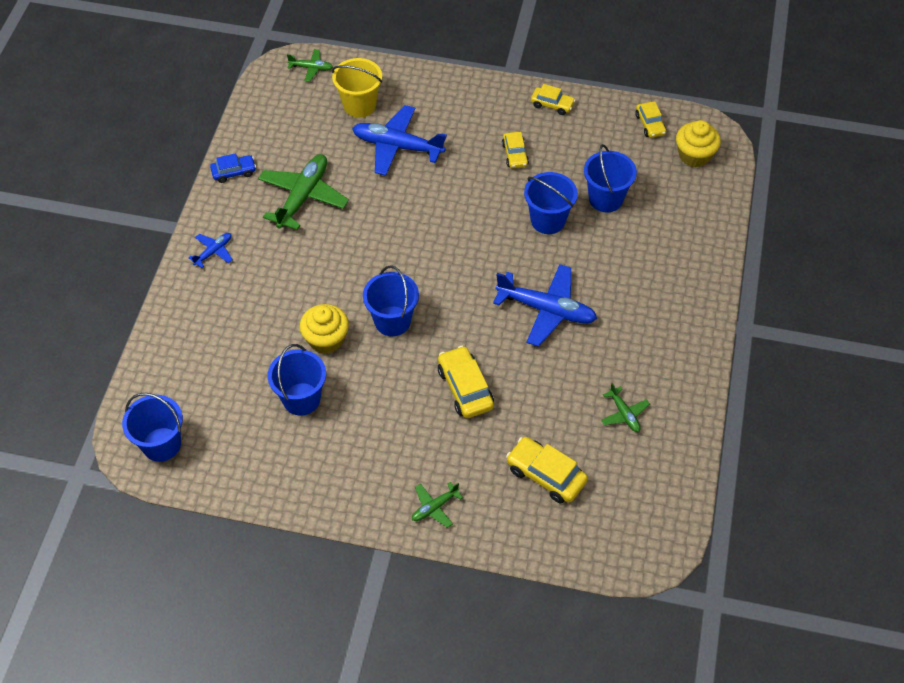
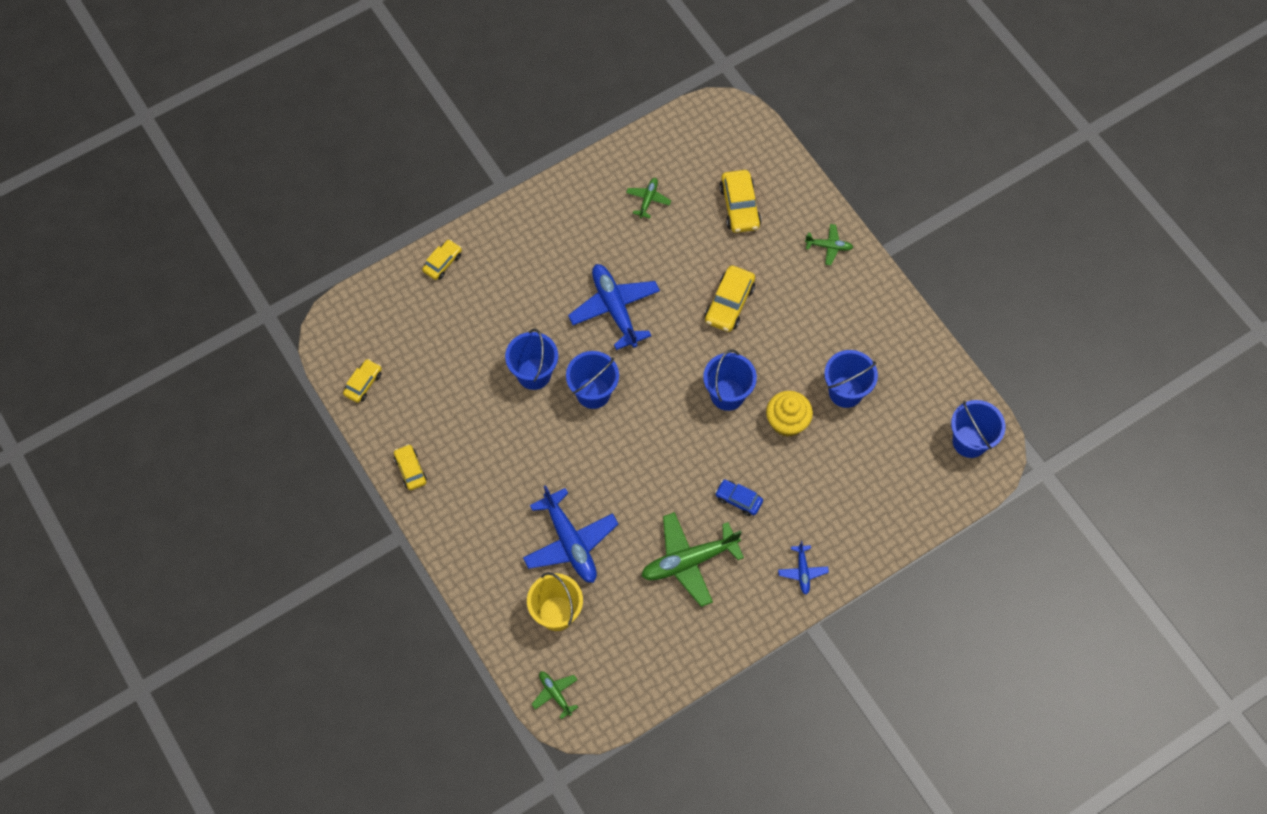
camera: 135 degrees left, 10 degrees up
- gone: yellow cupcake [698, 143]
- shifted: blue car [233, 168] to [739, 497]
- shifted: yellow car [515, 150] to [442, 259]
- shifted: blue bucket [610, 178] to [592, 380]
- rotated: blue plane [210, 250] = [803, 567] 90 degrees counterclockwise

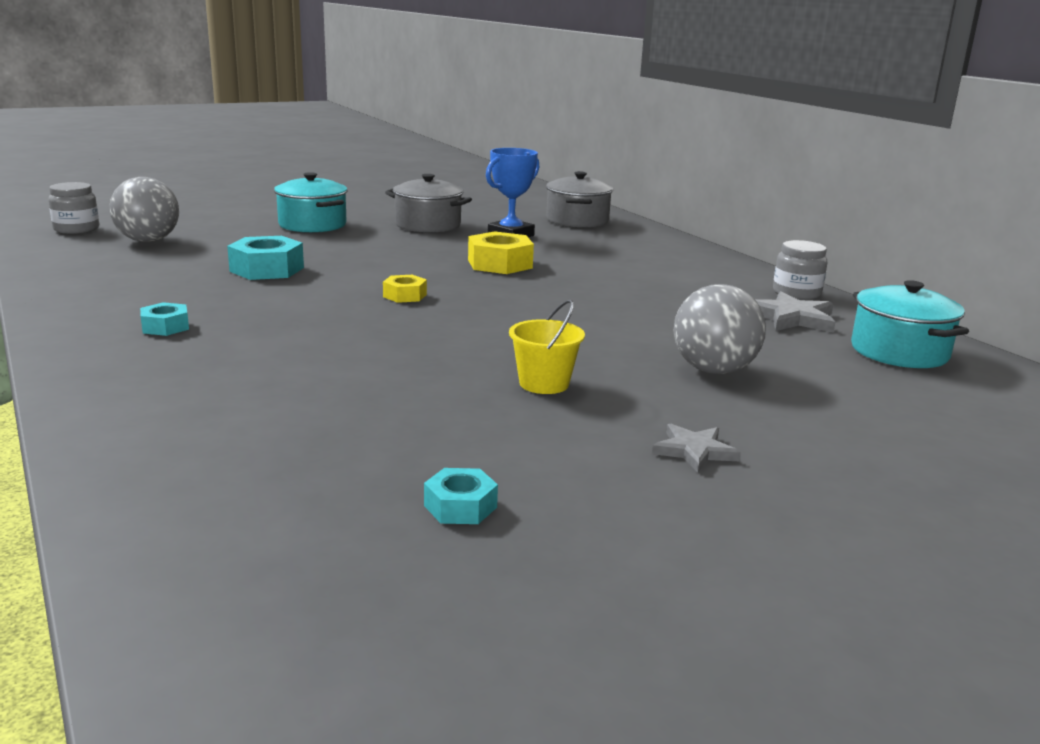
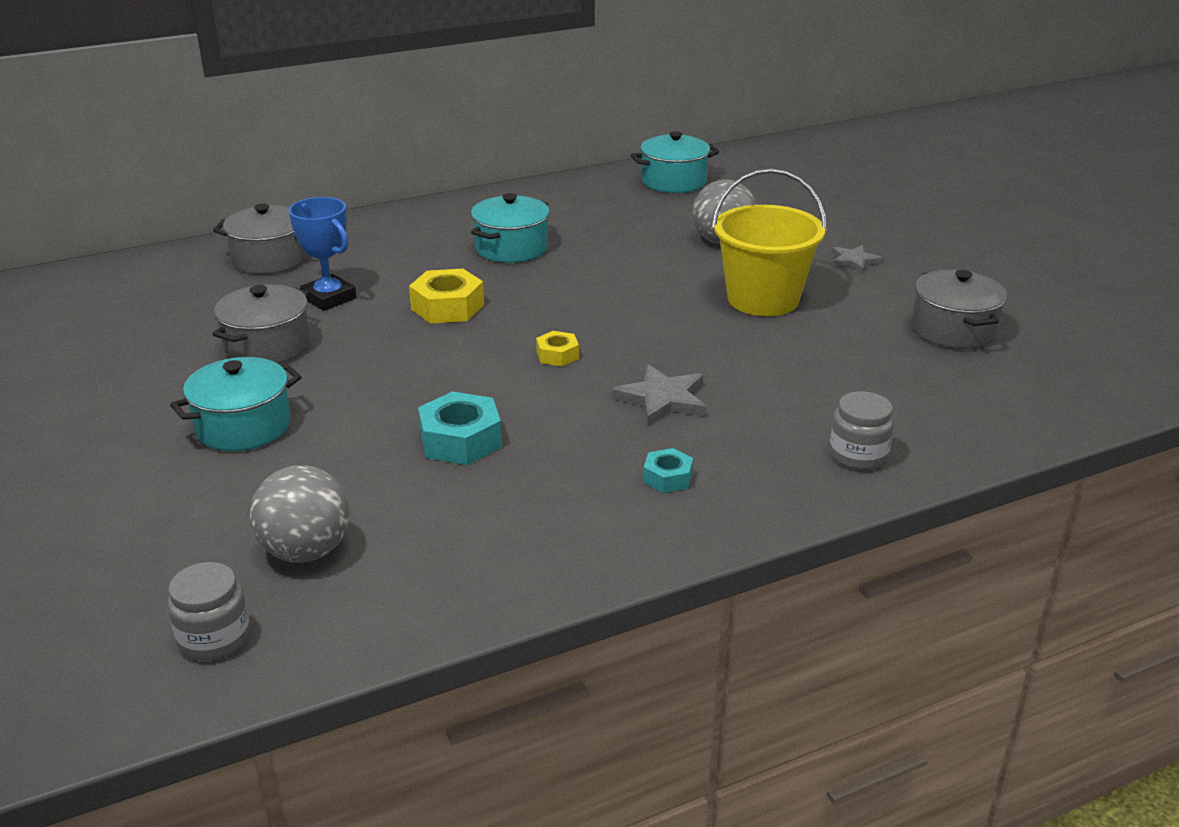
camera: 85 degrees left, 10 degrees up
- new: turquoise pot [510, 228]
- shifted: grey star [795, 311] to [659, 394]
- shifted: grey jar [800, 270] to [861, 430]
- swapped: turquoise nut [461, 496] to grey pot [959, 309]
- scaled: yellow bucket [547, 347] = [769, 242] x1.93

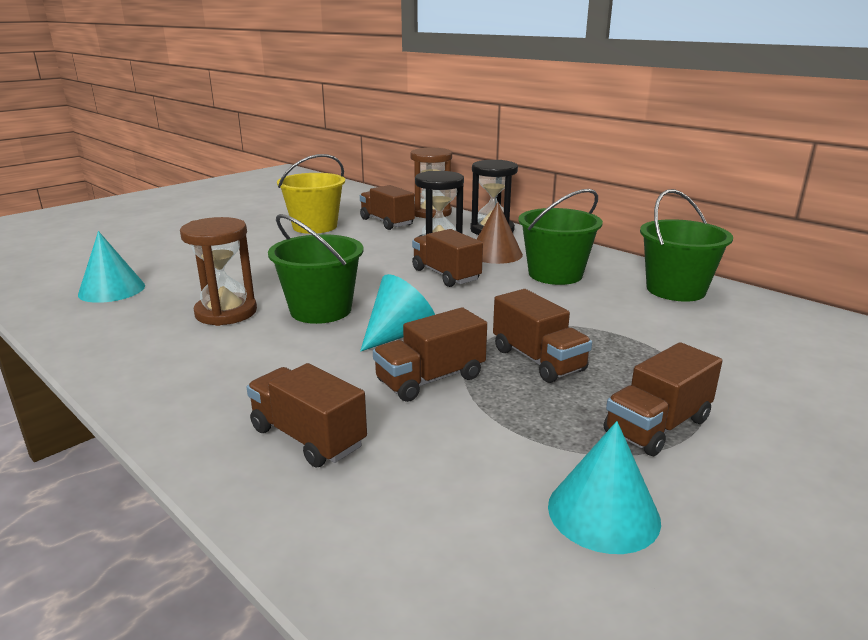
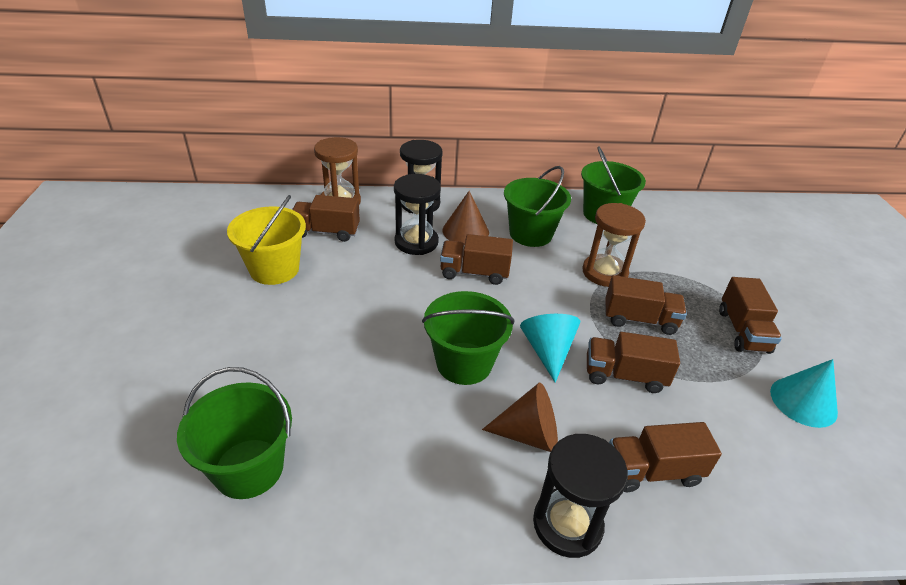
camera: 50 degrees left, 15 degrees up
- new: brown cone [520, 417]
- new: black hourglass [580, 496]
- shifted: brown hourglass [218, 271] to [614, 245]
- swapped: turquoise cone [111, 267] to green bucket [234, 433]
- rotated: brown truck [430, 354] = [633, 362] 90 degrees clockwise

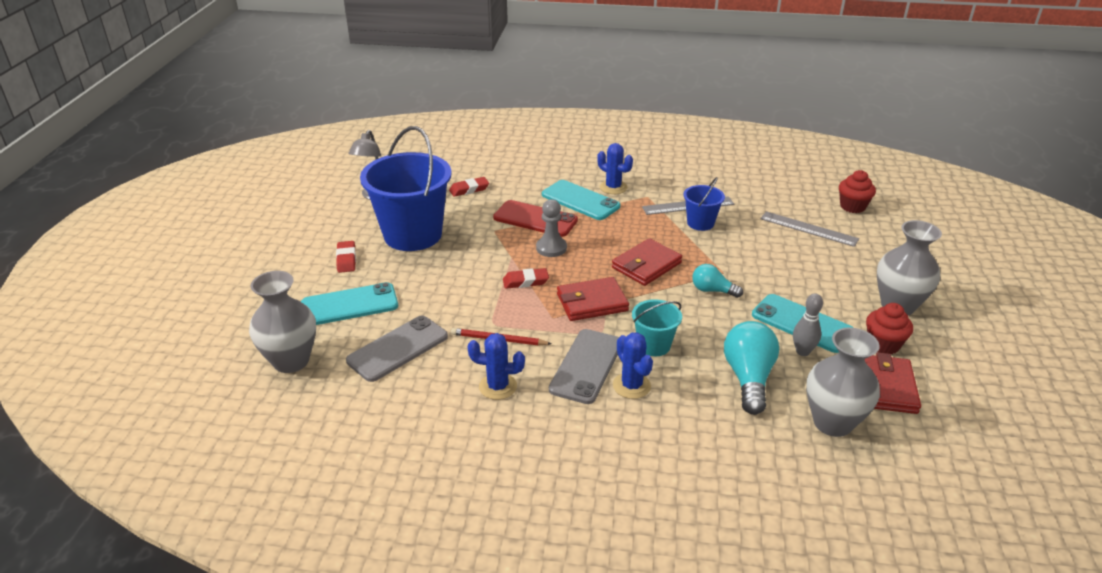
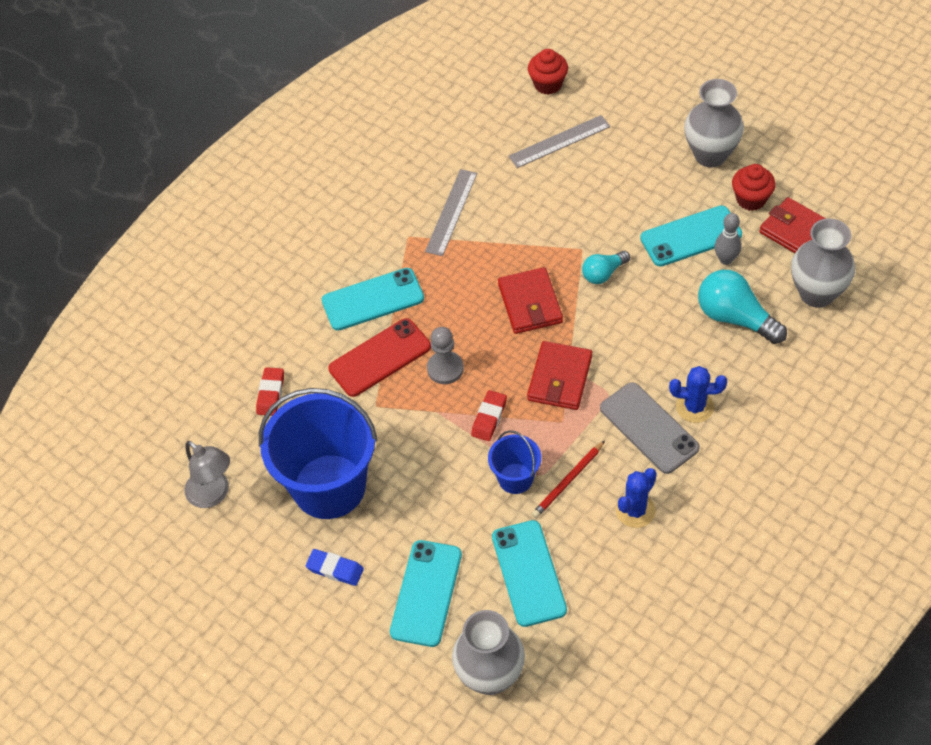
camera: 55 degrees left, 20 degrees up
- gone: blue cactus [615, 168]
- gone: turquoise bucket [657, 327]
- shifted: blue bucket [704, 204] to [514, 462]
- repainted: red eraser [346, 257] to blue eraser [335, 567]
- repainted: grey phone [397, 349] to turquoise phone [529, 573]

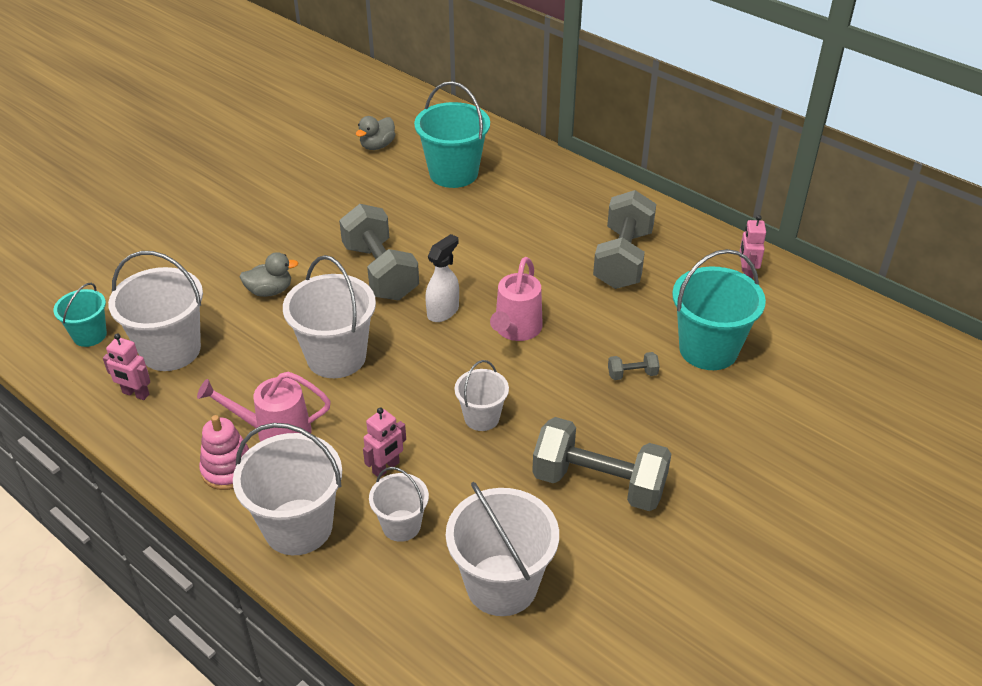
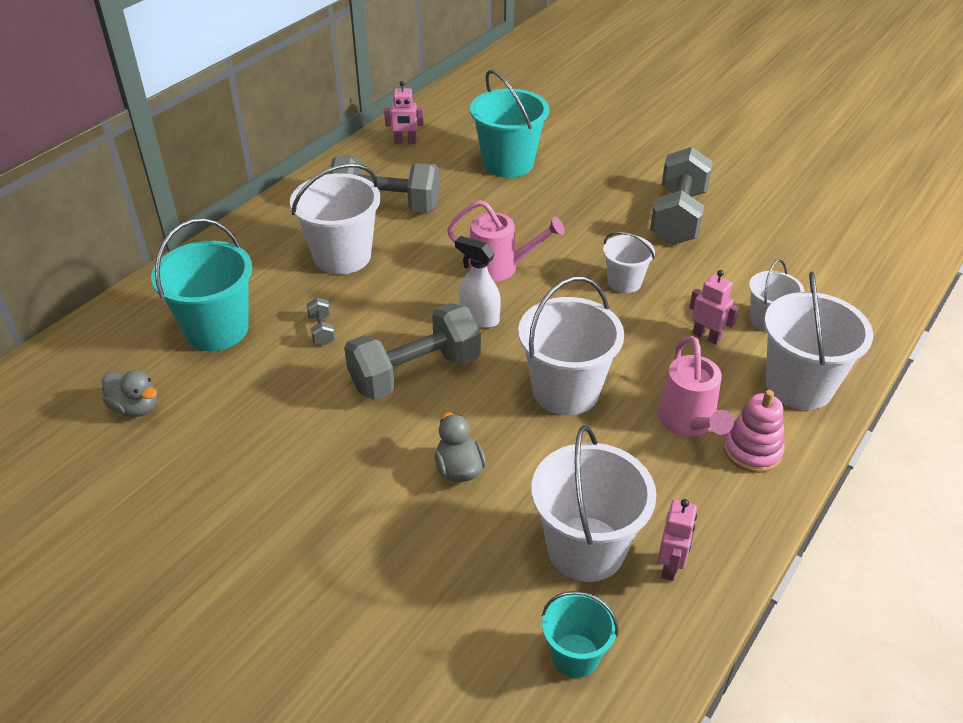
camera: 95 degrees left, 0 degrees up
- shifted: white bucket [502, 549] to [335, 218]
- shifted: grey dumbbell [634, 366] to [321, 321]

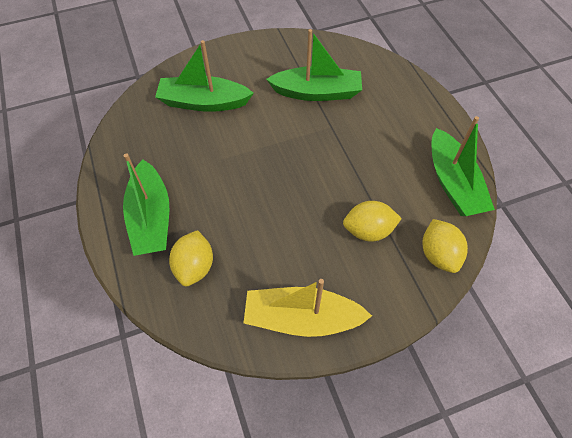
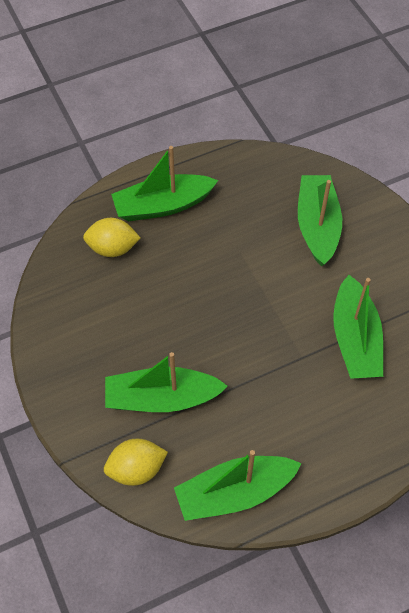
camera: 85 degrees right, 0 degrees up
- gone: yellow boat [308, 308]
- swapped: yellow lemon [372, 221] to green boat [166, 382]

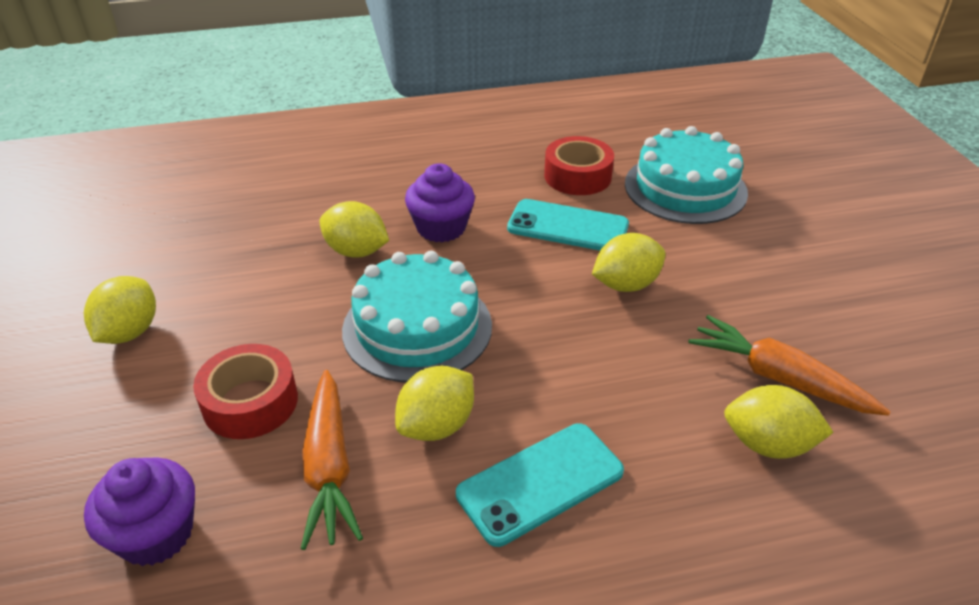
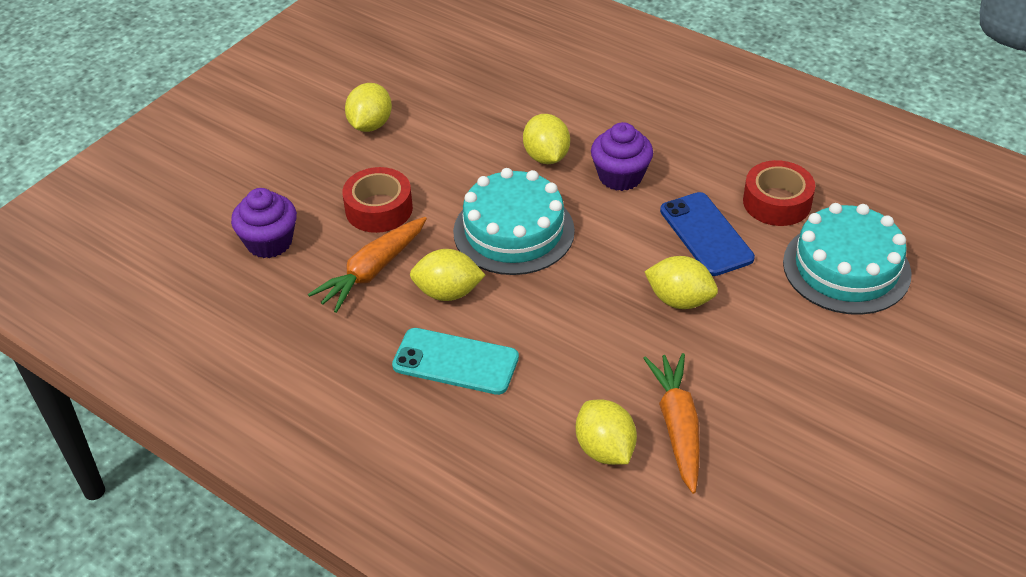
camera: 50 degrees right, 5 degrees up
- repainted: turquoise phone [568, 224] to blue phone [707, 234]
- rotated: yellow lemon [120, 310] = [368, 107] 45 degrees counterclockwise

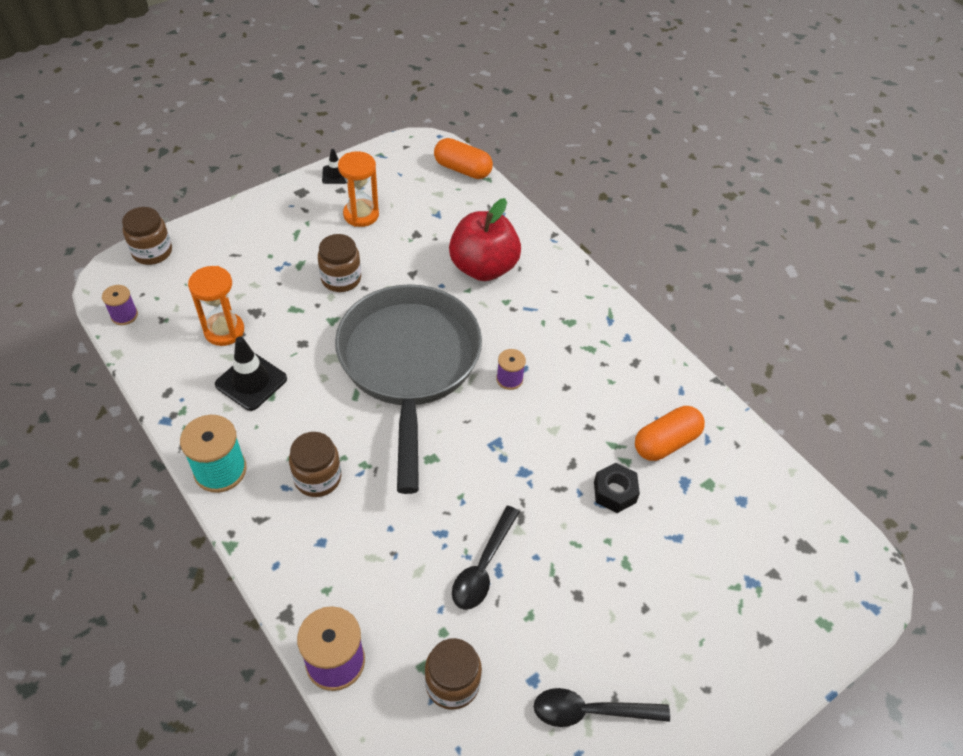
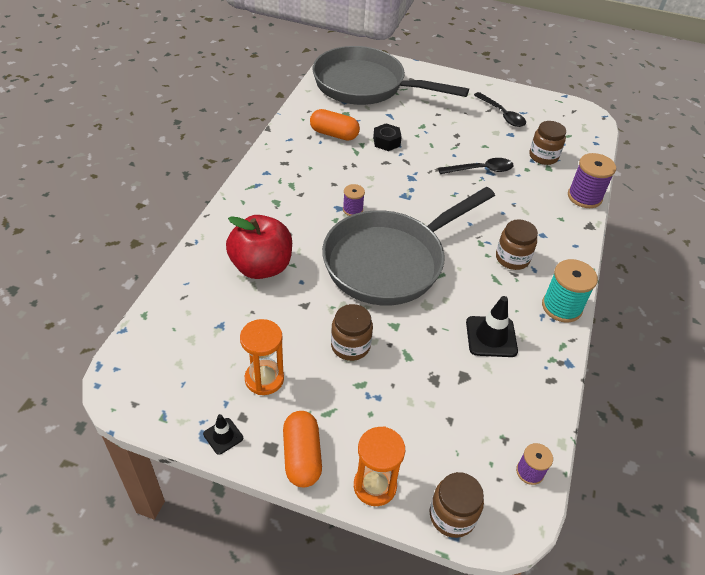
camera: 125 degrees left, 5 degrees down
- new: grey pan [390, 75]
- shifted: orange hourglass [216, 306] to [379, 466]
- shifted: orange capsule [463, 158] to [302, 449]

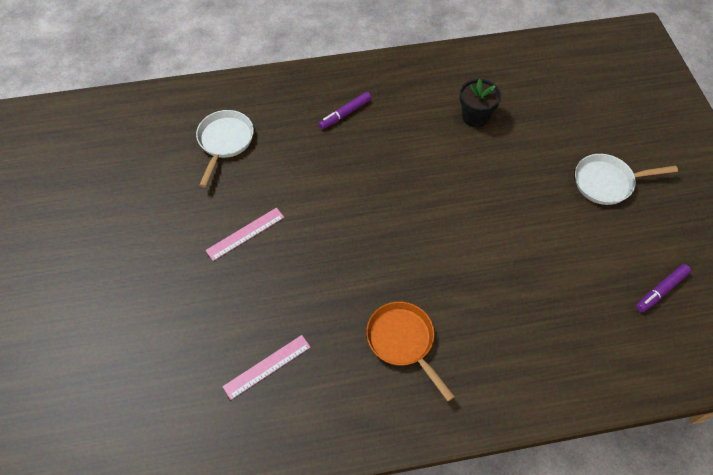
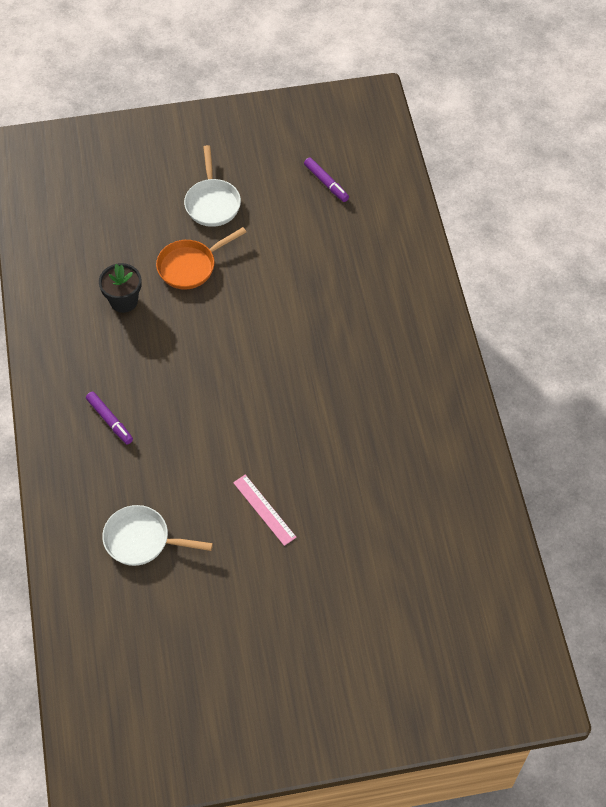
camera: 90 degrees left, 0 degrees up
- gone: pink ruler [266, 367]
- shifted: orange pan [410, 351] to [201, 258]

